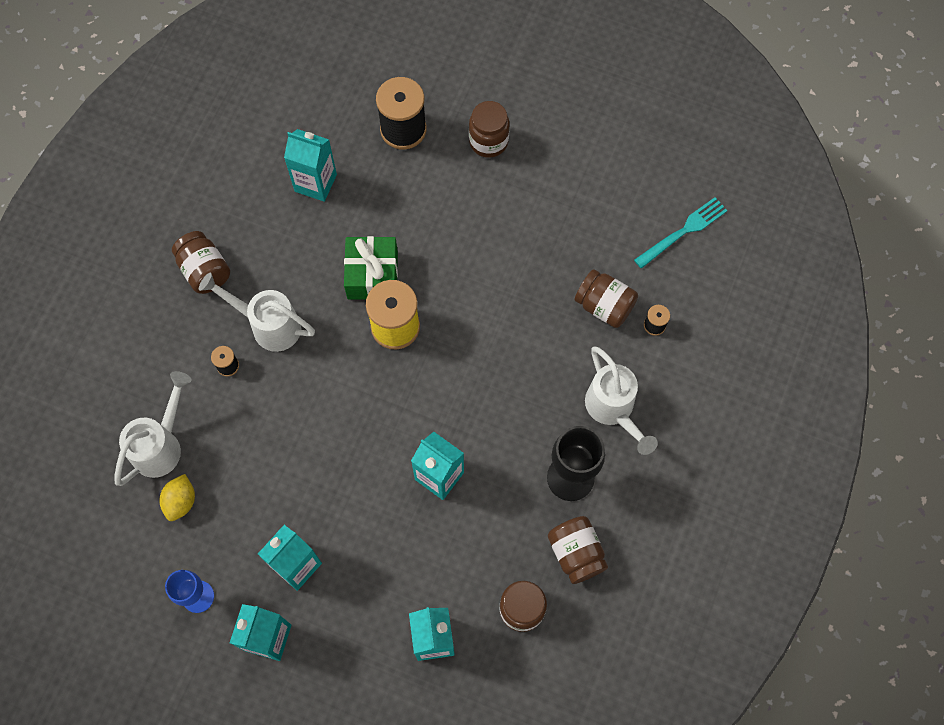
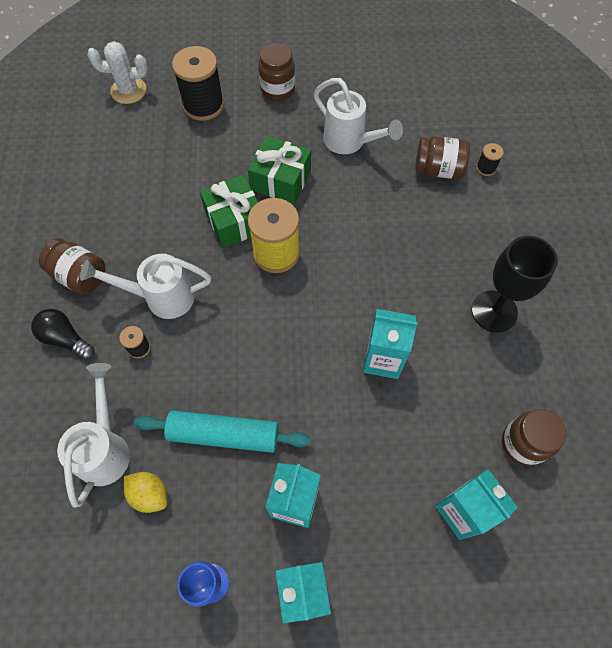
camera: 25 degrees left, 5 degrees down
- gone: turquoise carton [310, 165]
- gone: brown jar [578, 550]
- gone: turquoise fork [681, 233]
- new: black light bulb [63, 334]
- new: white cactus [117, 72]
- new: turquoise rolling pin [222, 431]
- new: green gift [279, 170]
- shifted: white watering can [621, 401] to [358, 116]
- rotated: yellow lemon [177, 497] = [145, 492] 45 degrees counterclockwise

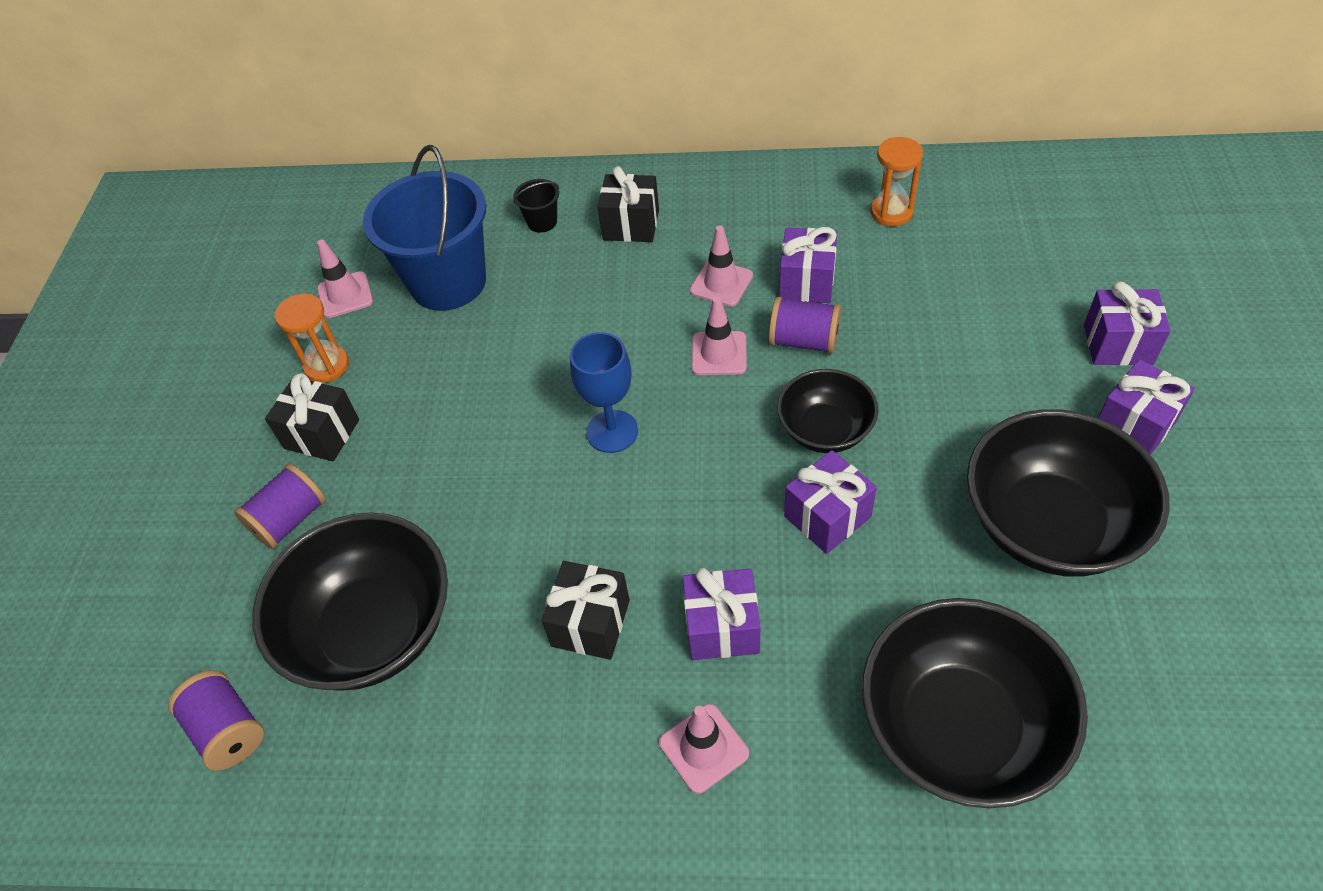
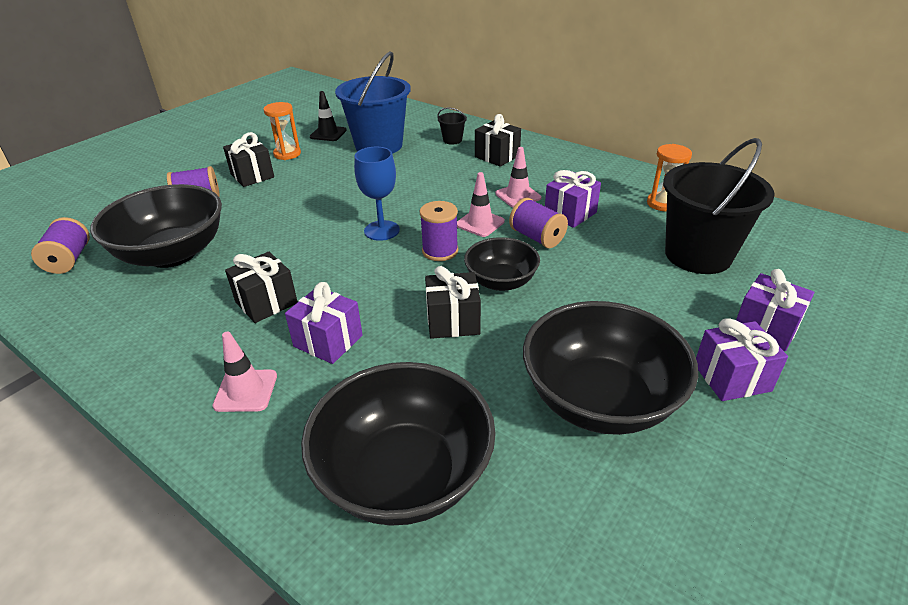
camera: 30 degrees right, 15 degrees down
- new: purple spool [439, 231]
- new: black bucket [719, 206]
- repainted: pink traffic cone [345, 279] to black traffic cone [328, 116]
- repainted: purple gift [830, 502] to black gift [453, 302]

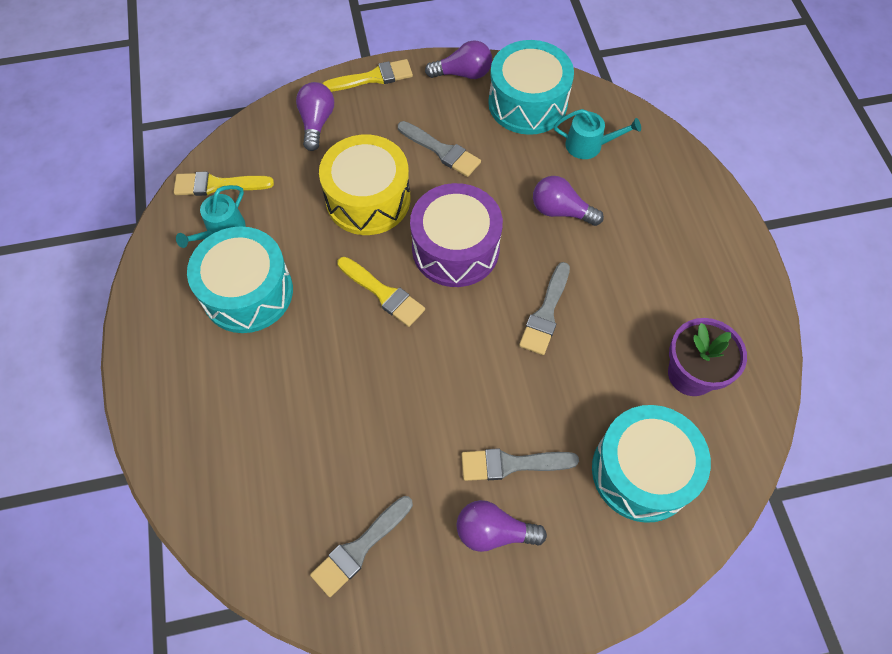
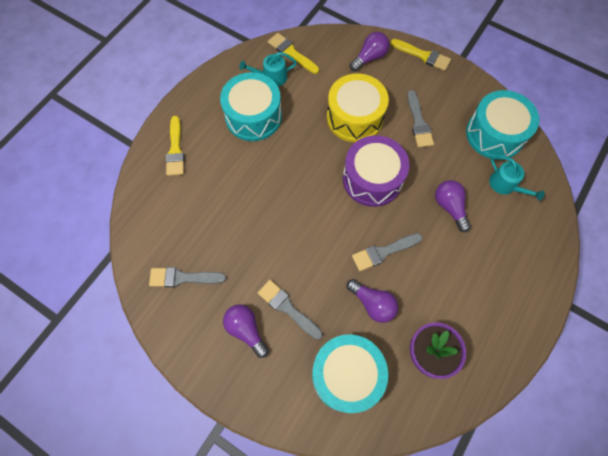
camera: 45 degrees right, 5 degrees up
- shifted: yellow brush [381, 292] to [175, 146]
- shifted: purple light bulb [458, 59] to [372, 301]

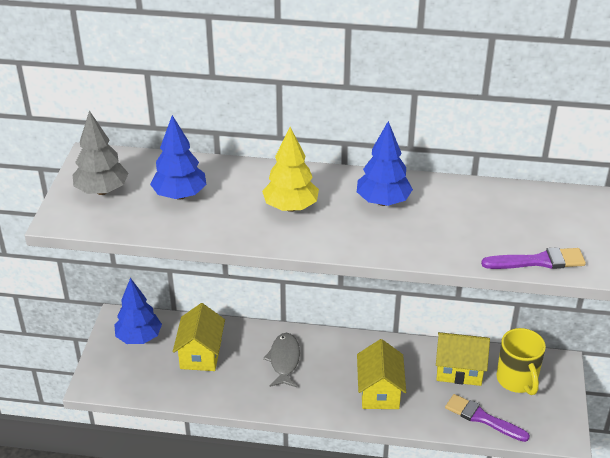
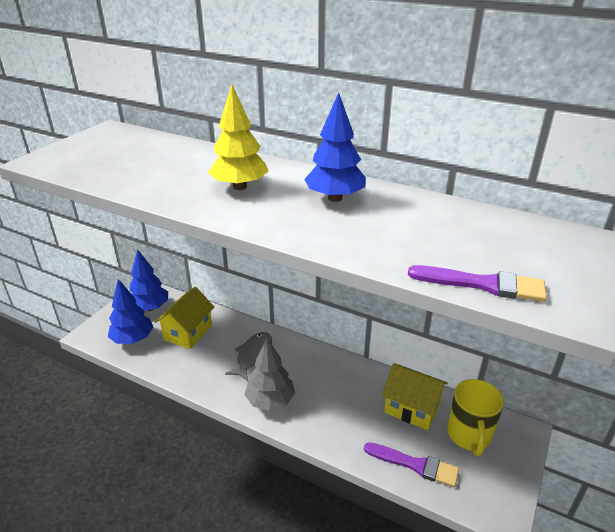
camera: 20 degrees right, 5 degrees down
- gone: yellow house [381, 374]
- shifted: grey tree [101, 153] to [270, 374]
- shifted: blue tree [178, 157] to [131, 311]
- rotated: purple brush [487, 418] = [411, 464] 150 degrees clockwise

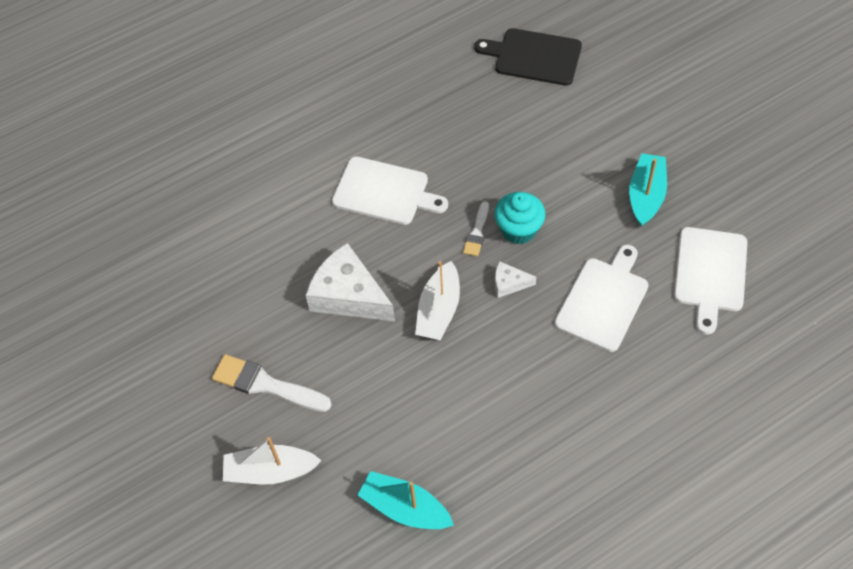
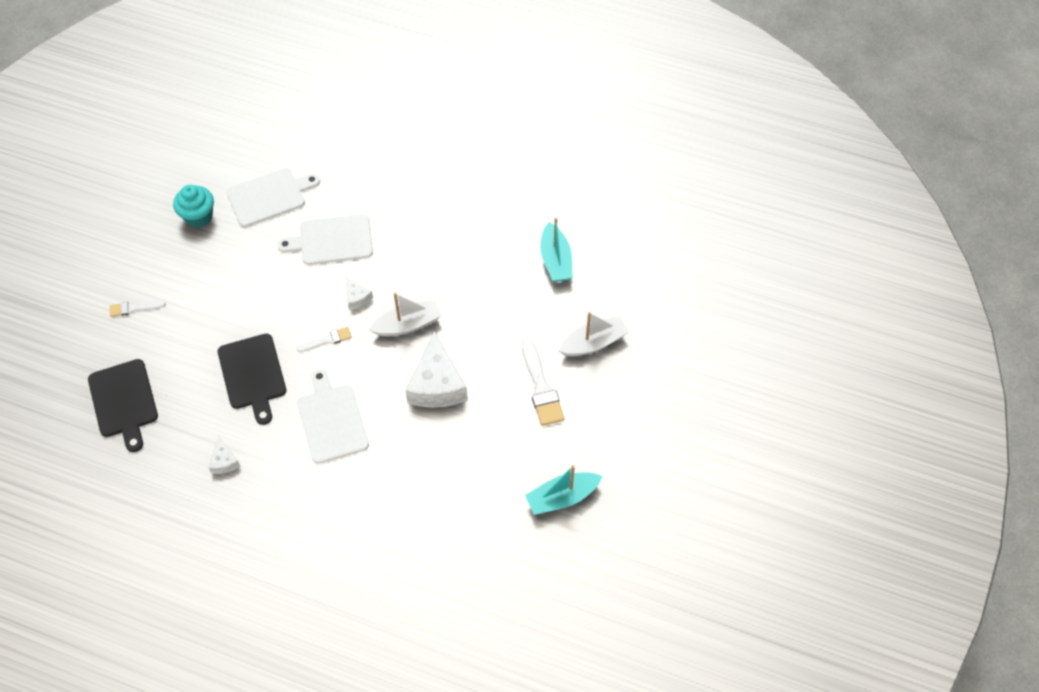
camera: 130 degrees left, 0 degrees up
- new: white brush [138, 308]
- new: white cheese [224, 455]
- new: black cutting board [252, 379]
- shifted: turquoise cupcake [519, 218] to [193, 206]
- shifted: turquoise boat [648, 190] to [563, 490]
- rotated: white boat [272, 460] = [593, 334] 75 degrees counterclockwise

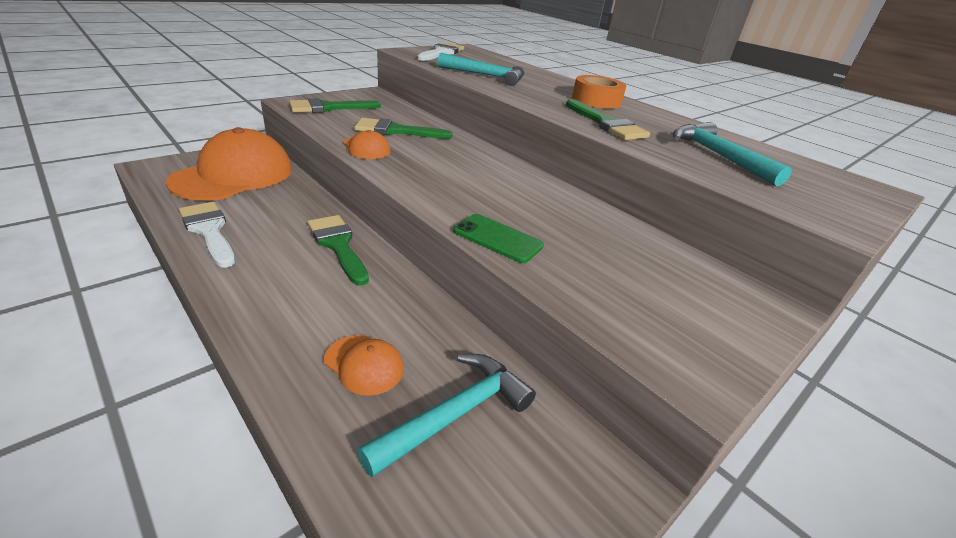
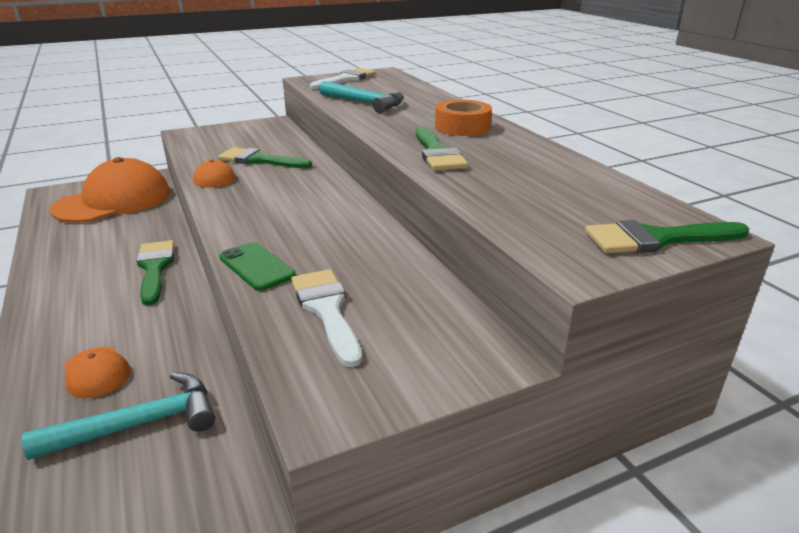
camera: 20 degrees right, 5 degrees down
- gone: turquoise hammer [732, 154]
- shifted: white brush [207, 235] to [326, 318]
- shifted: green brush [335, 105] to [667, 237]

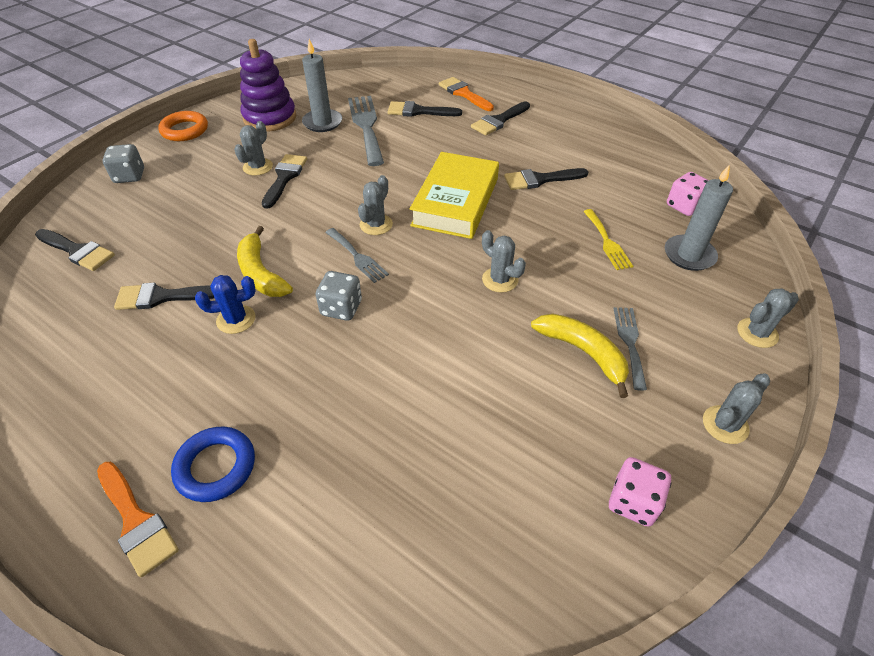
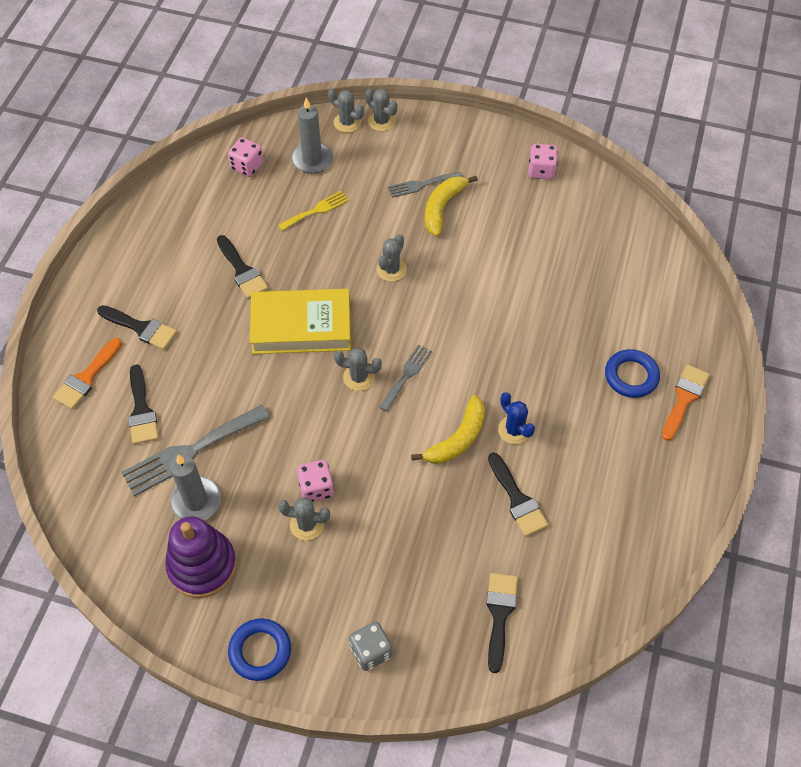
camera: 110 degrees left, 10 degrees up
- gone: grey dice [339, 296]
- shifted: grey cactus [736, 408] to [346, 110]
- swapped: black brush [284, 181] to pink dice [315, 481]
- repainted: orange ring [183, 126] to blue ring [259, 650]

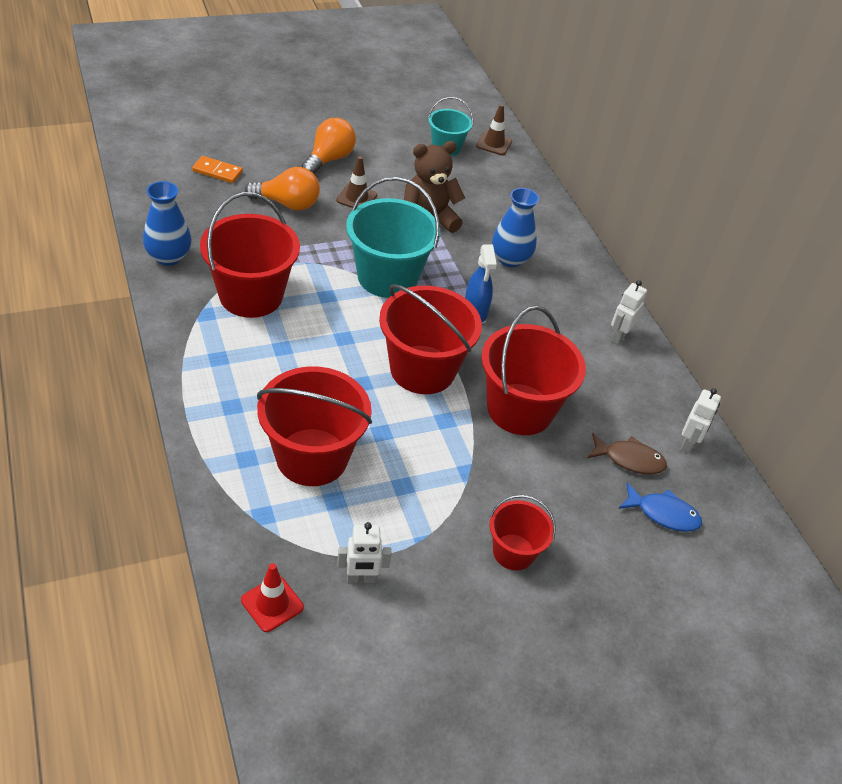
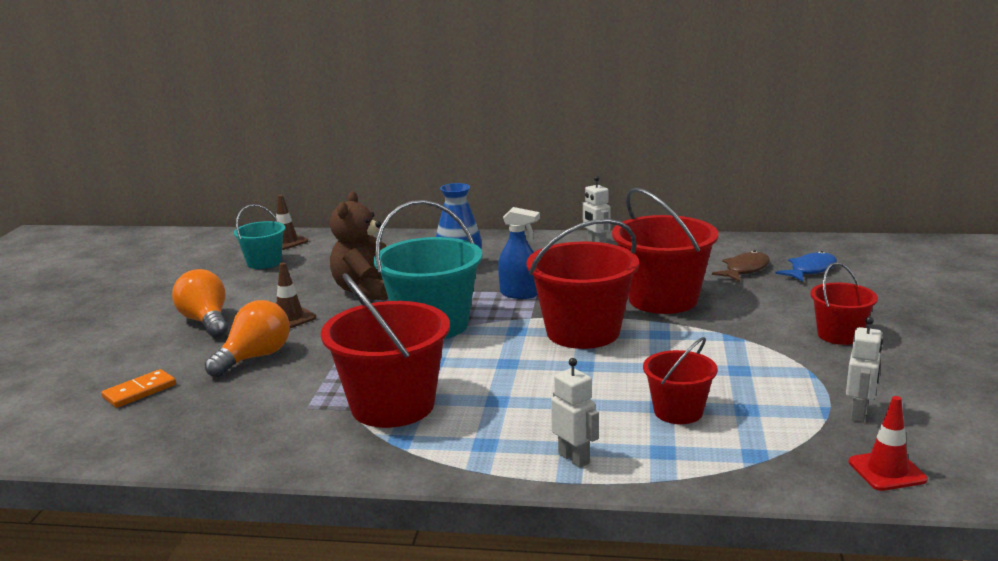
camera: 55 degrees left, 25 degrees down
- gone: blue vase [167, 223]
- shifted: white robot [700, 421] to [575, 413]
- scaled: red bucket [314, 426] = [680, 380] x0.56

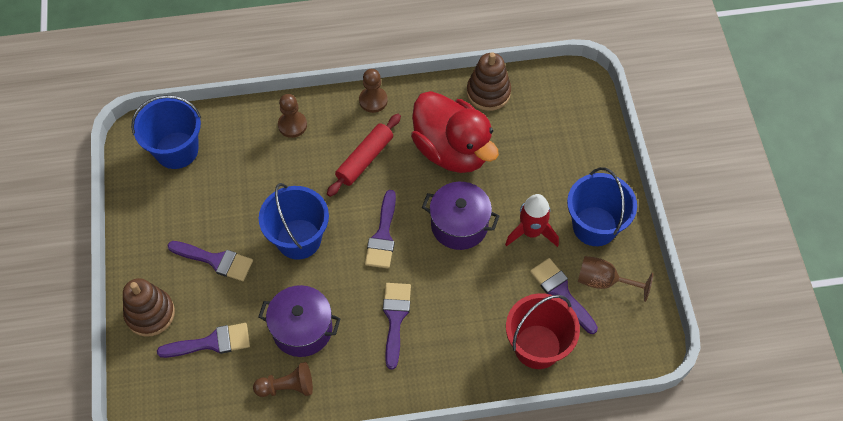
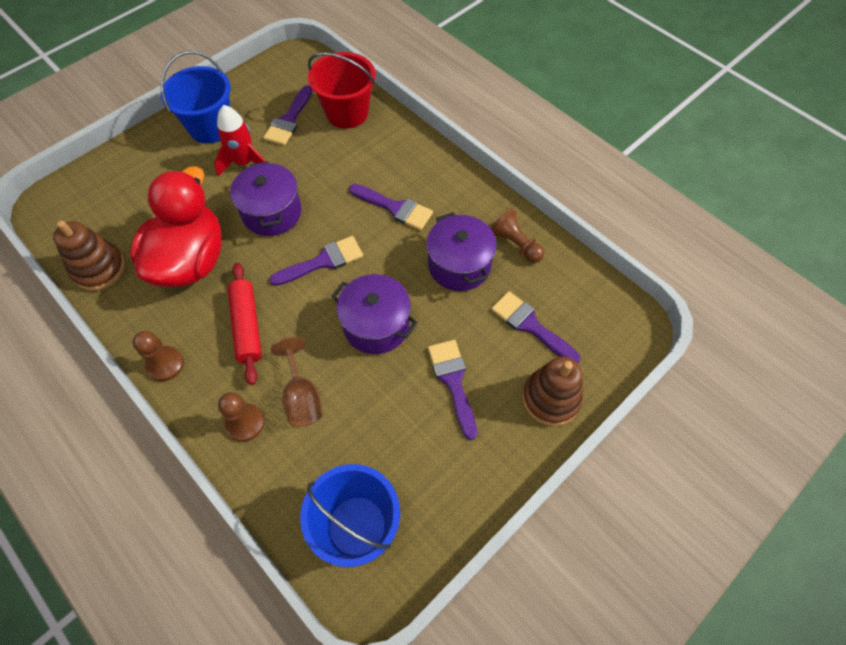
camera: 125 degrees left, 0 degrees up
- shifted: brown goblet [615, 279] to [297, 382]
- swapped: blue bucket [294, 221] to purple pot [374, 314]
- rotated: red rolling pin [364, 155] = [245, 324] 75 degrees clockwise
- rotated: purple brush [397, 326] = [391, 207] 120 degrees counterclockwise

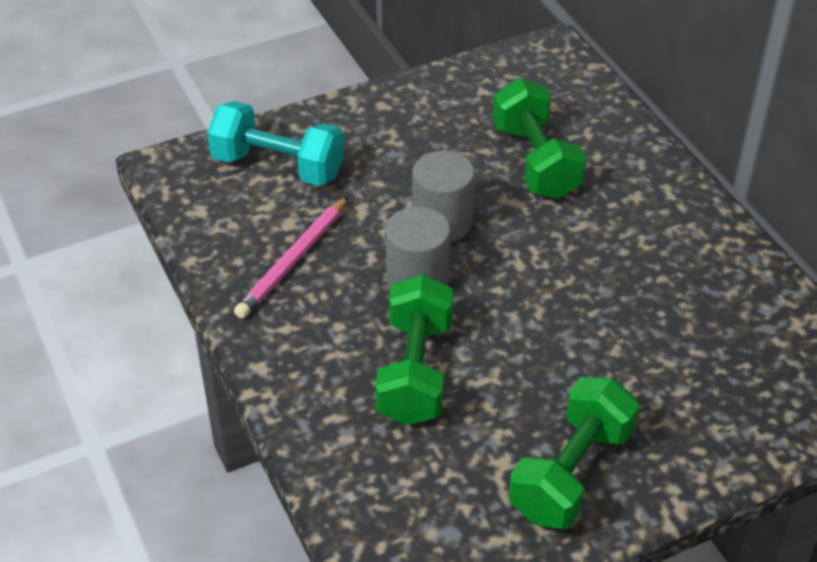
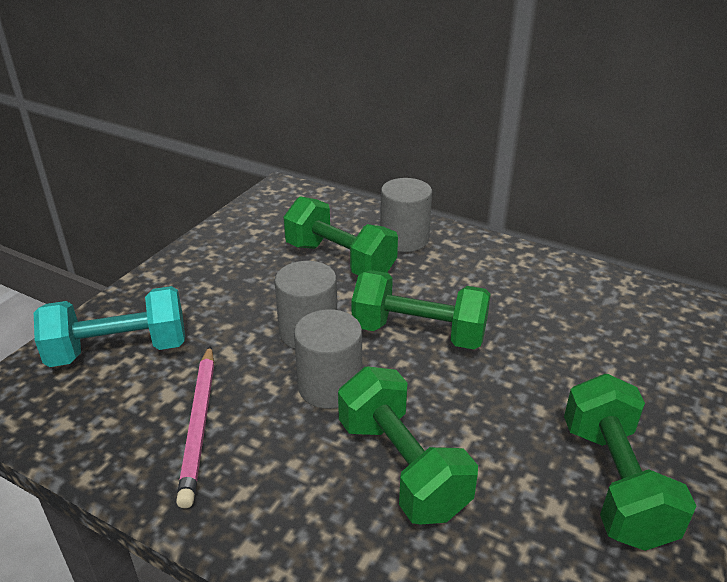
camera: 35 degrees left, 10 degrees down
- new: green dumbbell [421, 309]
- new: grey cylinder [406, 215]

